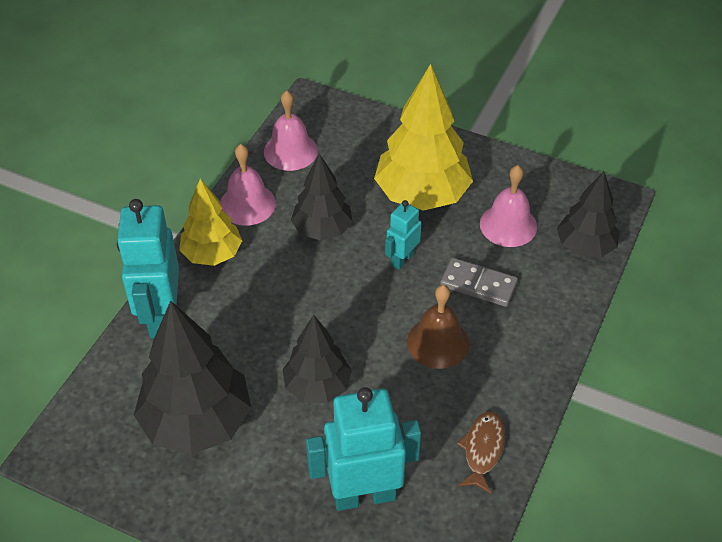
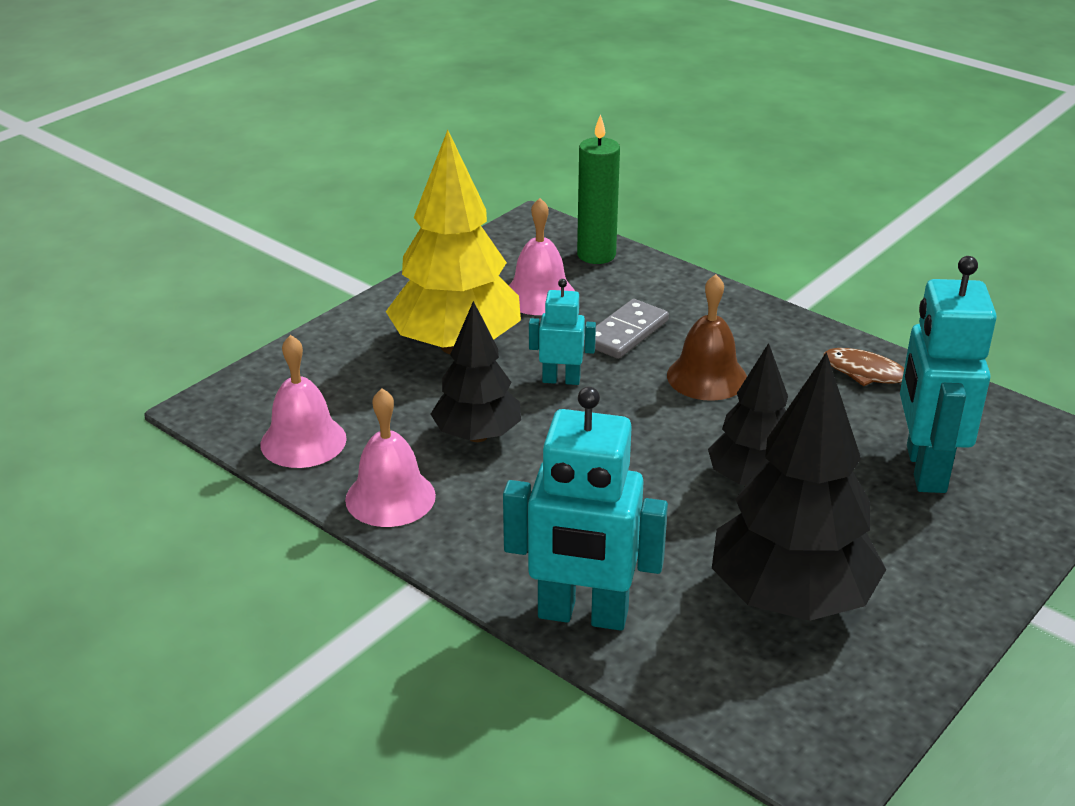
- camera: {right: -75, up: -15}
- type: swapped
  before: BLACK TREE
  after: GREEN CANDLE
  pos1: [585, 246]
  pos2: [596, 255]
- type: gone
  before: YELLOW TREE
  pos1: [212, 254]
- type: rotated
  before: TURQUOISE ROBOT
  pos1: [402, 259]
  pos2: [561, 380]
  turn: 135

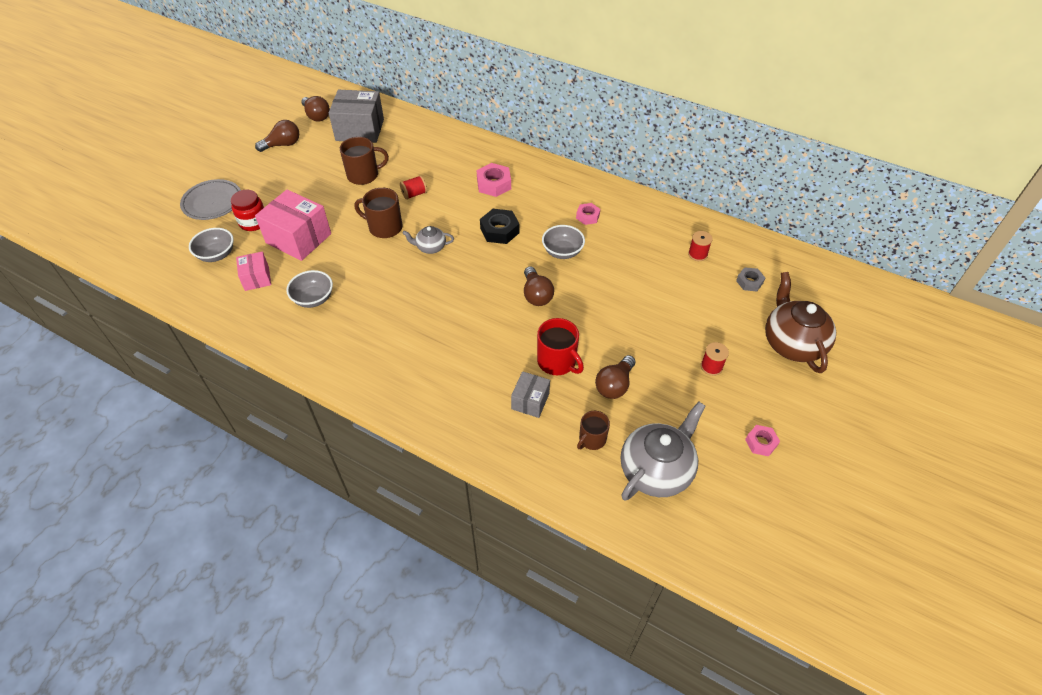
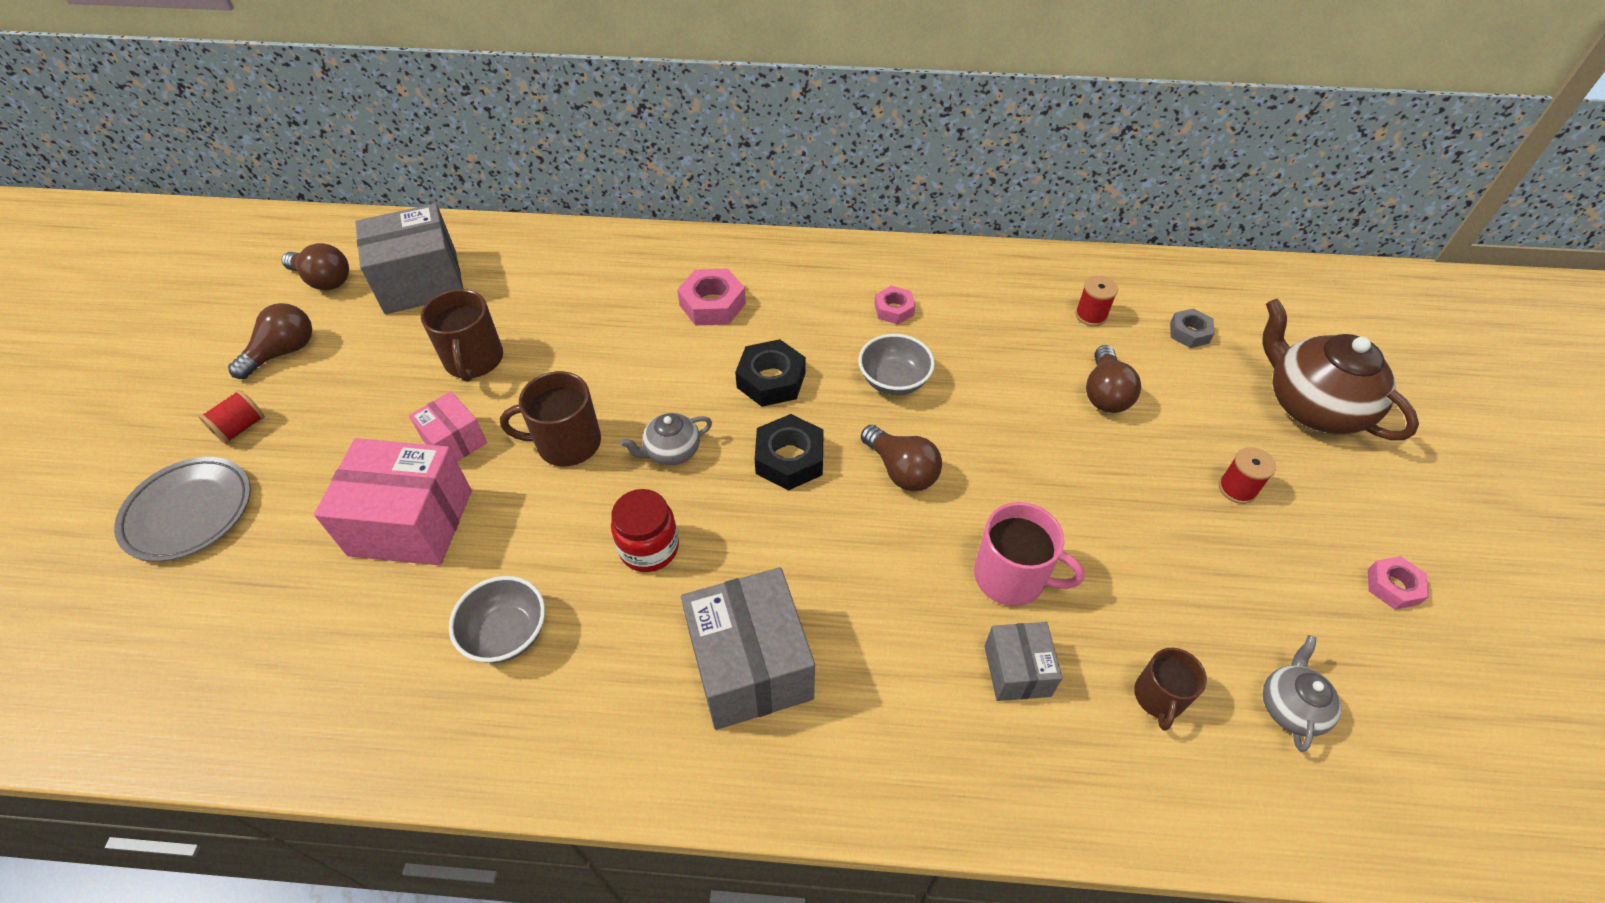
- camera: {right: -25, up: 0}
- type: rotated
  before: BROWN MUG
  pos1: [364, 175]
  pos2: [474, 360]
  turn: 120
- type: shifted
  before: RED SPOOL
  pos1: [414, 194]
  pos2: [241, 428]
- type: shifted
  before: RED JAR
  pos1: [253, 222]
  pos2: [649, 548]
- type: gone
  before: GREY BOWL
  pos1: [216, 254]
- type: shifted
  before: PINK BOX
  pos1: [257, 278]
  pos2: [455, 441]
- type: repainted
  before: RED MUG
  after: PINK MUG
  pos1: [557, 361]
  pos2: [1011, 577]
- type: shifted
  before: BROWN LIGHT BULB
  pos1: [614, 385]
  pos2: [1105, 393]
- type: scaled
  before: GREY TEAPOT
  pos1: [656, 470]
  pos2: [1290, 707]
  scale: 0.51
- type: new
  after: BLACK NUT
  pos2: [789, 459]
- type: new
  after: GREY BOX
  pos2: [750, 665]

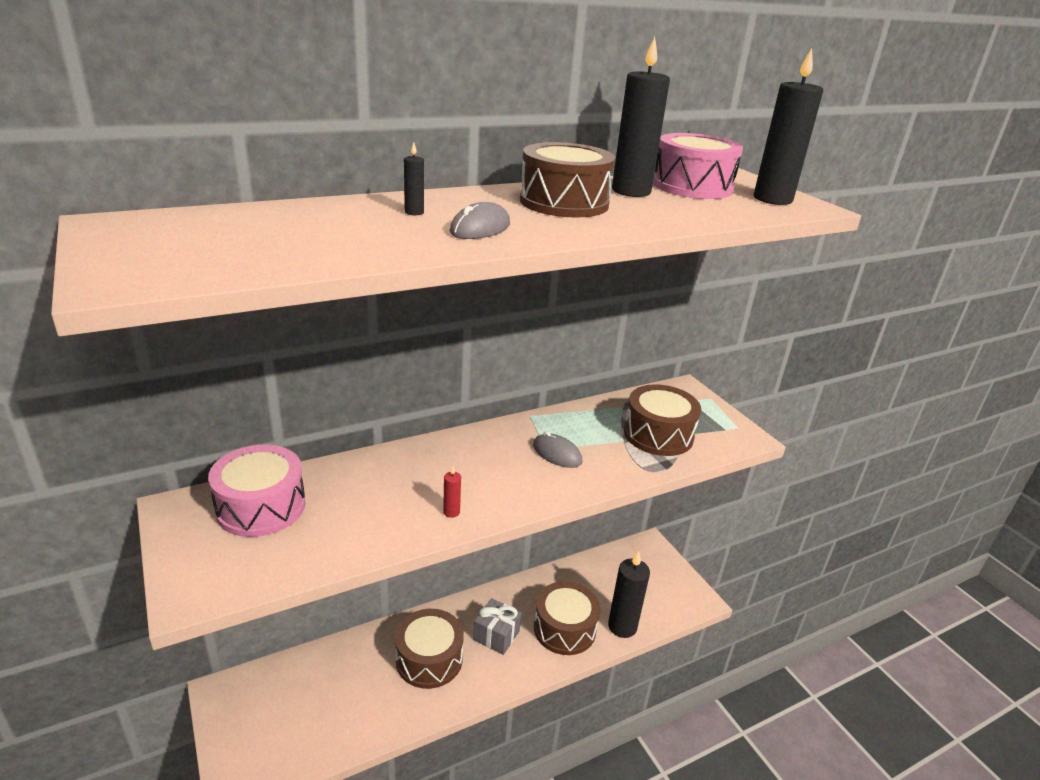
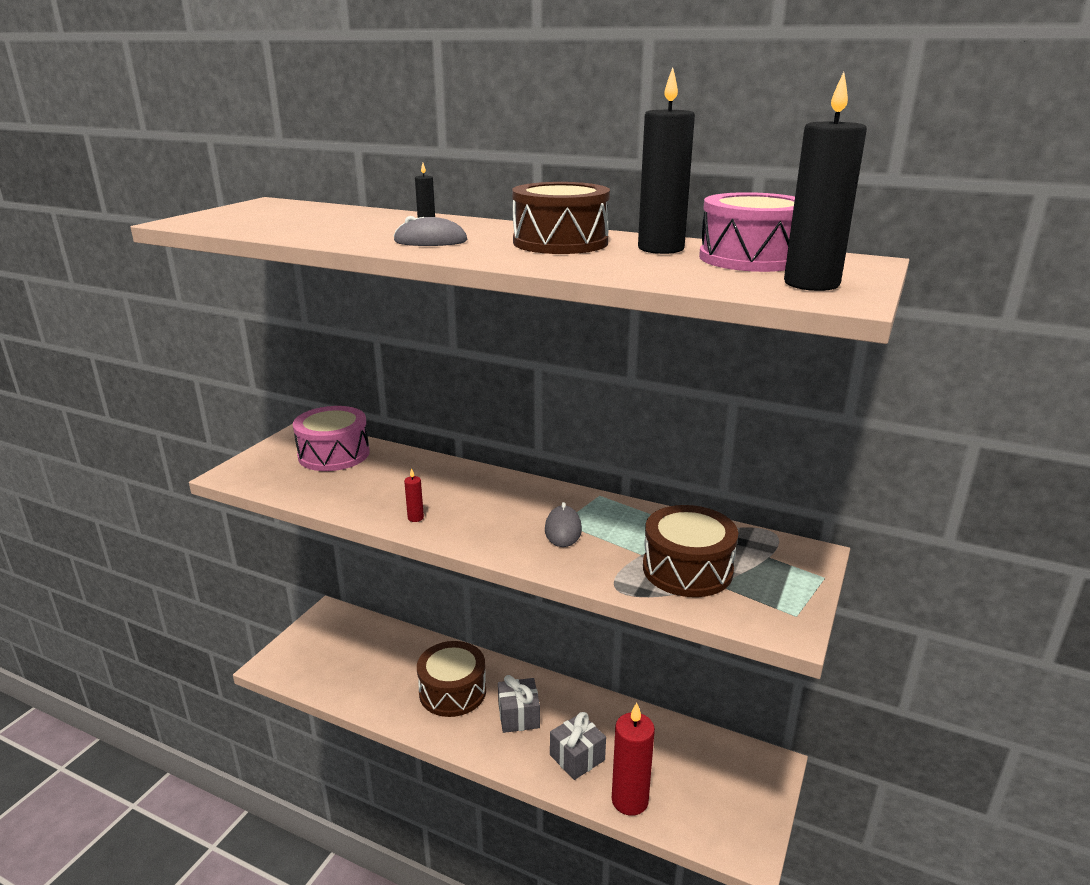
- camera: {right: 55, up: -5}
- type: repainted
  before: BLACK CANDLE
  after: RED CANDLE
  pos1: [622, 626]
  pos2: [630, 800]
- type: swapped
  before: BROWN DRUM
  after: GREY GIFT
  pos1: [564, 628]
  pos2: [577, 757]

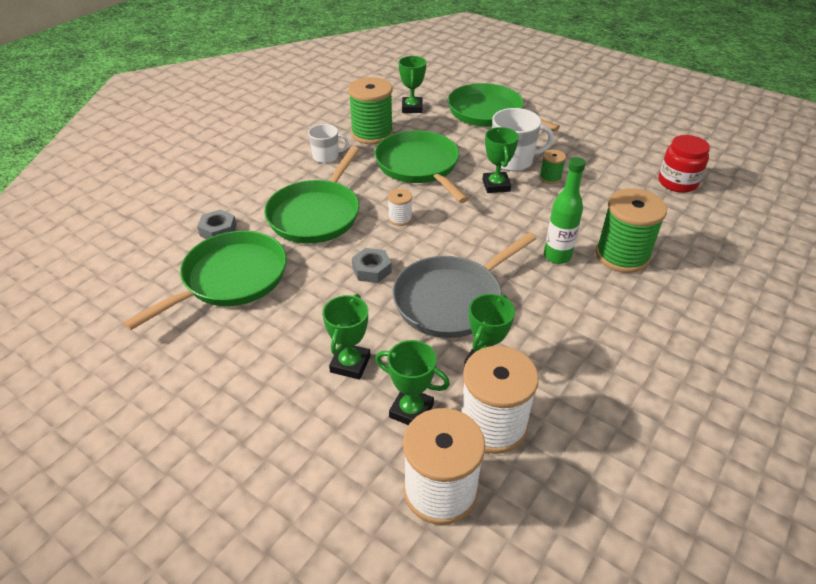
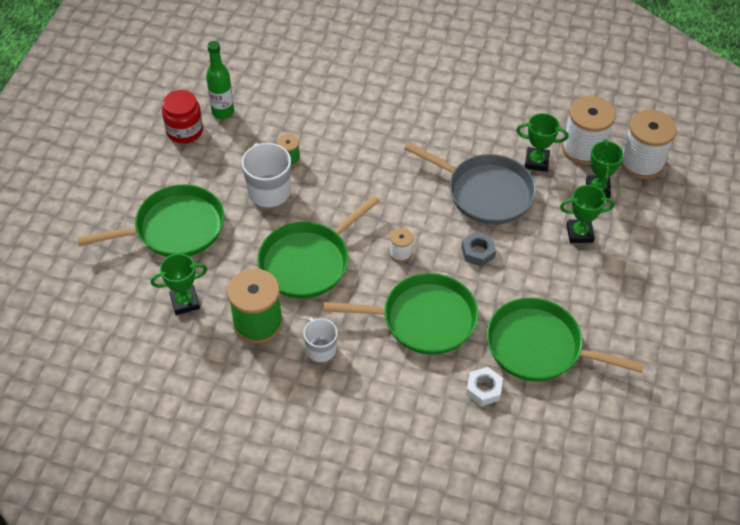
- camera: {right: -110, up: 10}
- type: rotated
  before: GREEN PAN
  pos1: [488, 113]
  pos2: [175, 228]
  turn: -135
- type: gone
  before: GREEN TROPHY
  pos1: [496, 185]
- type: shifted
  before: RED JAR
  pos1: [677, 182]
  pos2: [184, 131]
- type: shifted
  before: GREEN BOTTLE
  pos1: [557, 256]
  pos2: [223, 112]
- type: gone
  before: GREEN SPOOL
  pos1: [622, 255]
- type: repainted
  before: GREY NUT
  after: WHITE NUT
  pos1: [218, 230]
  pos2: [483, 389]

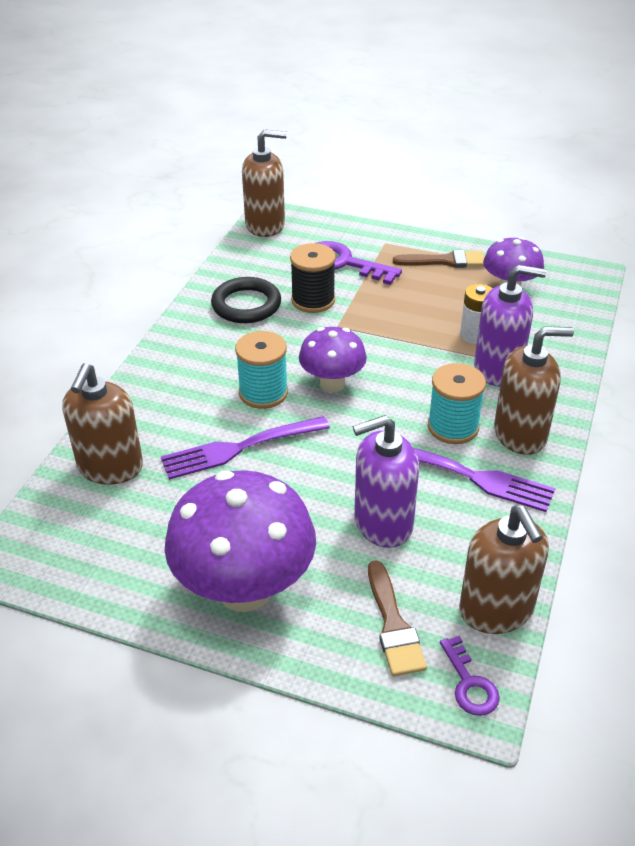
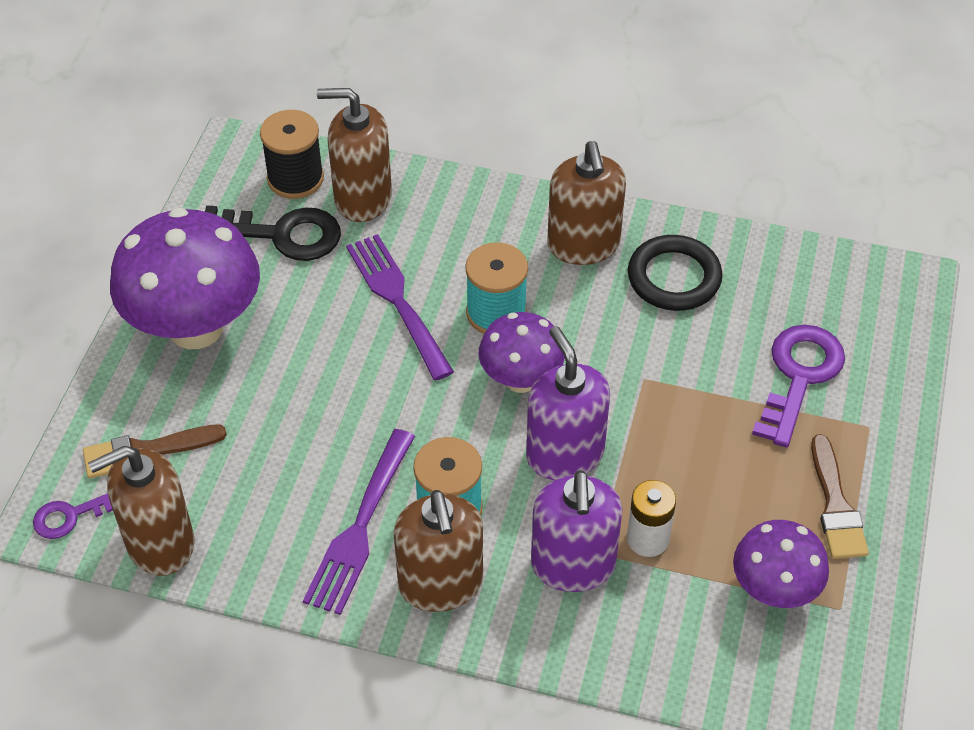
- camera: {right: 85, up: 10}
- type: shifted
  before: BROWN SOAP DISPENSER
  pos1: [265, 225]
  pos2: [583, 245]
- type: shifted
  before: BLACK SPOOL
  pos1: [313, 300]
  pos2: [295, 179]
- type: shifted
  before: PURPLE SOAP DISPENSER
  pos1: [383, 523]
  pos2: [564, 454]
- type: new
  after: BLACK KEY
  pos2: [282, 234]

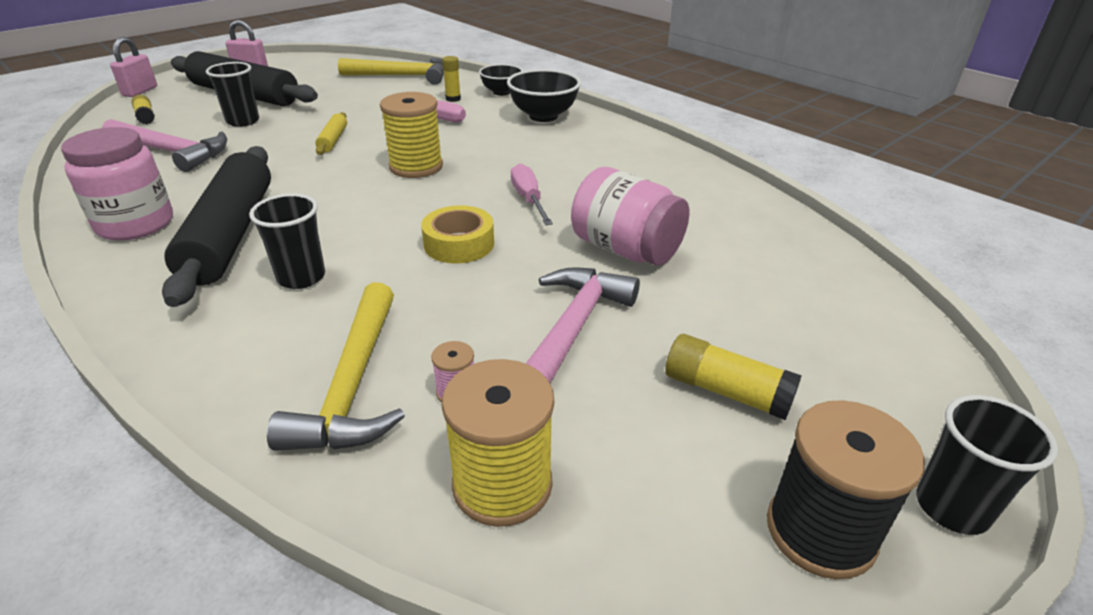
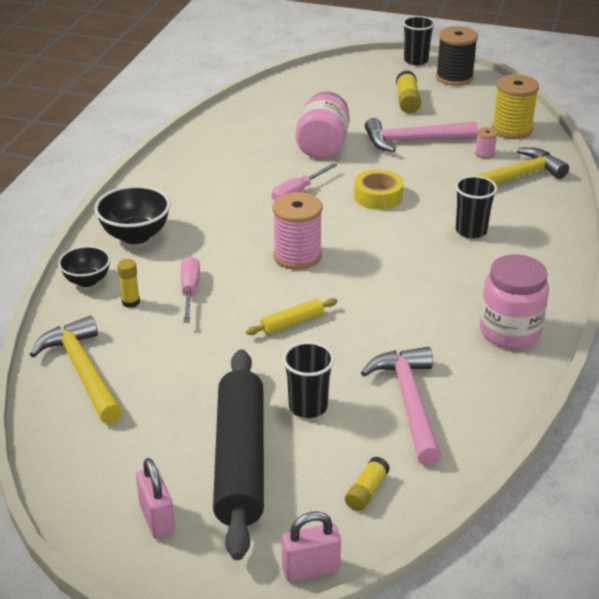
- camera: {right: -120, up: 0}
- type: repainted
  before: YELLOW SPOOL
  after: PINK SPOOL
  pos1: [416, 166]
  pos2: [297, 256]
- type: gone
  before: BLACK ROLLING PIN
  pos1: [230, 234]

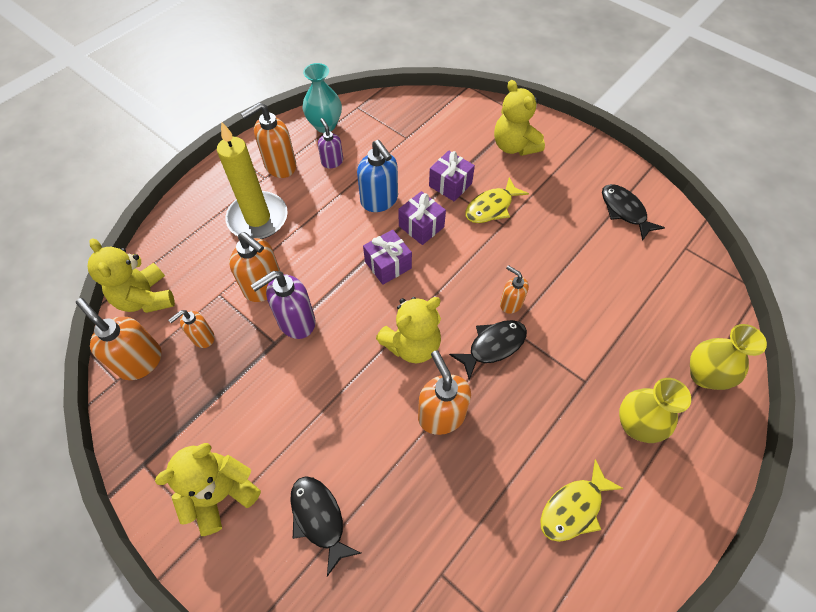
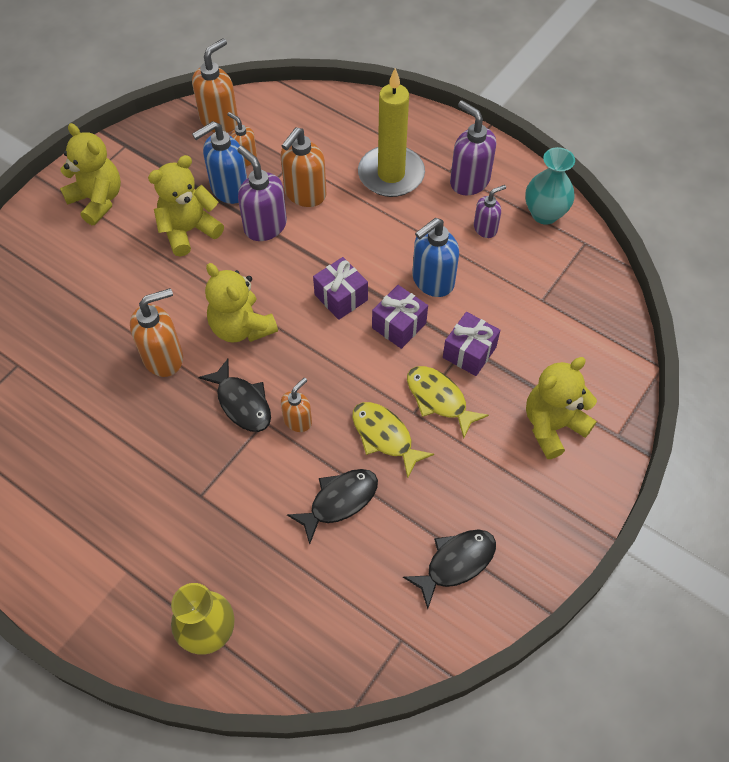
- camera: {right: 85, up: 0}
- type: repainted
  before: ORANGE SOAP DISPENSER
  after: PURPLE SOAP DISPENSER
  pos1: [280, 166]
  pos2: [469, 181]
- type: shifted
  before: YELLOW TEDDY BEAR
  pos1: [146, 298]
  pos2: [189, 230]
- type: gone
  before: YELLOW VASE
  pos1: [636, 425]
- type: shifted
  before: YELLOW FISH
  pos1: [574, 508]
  pos2: [385, 436]
- type: shifted
  before: BLACK FISH
  pos1: [319, 518]
  pos2: [339, 501]
- type: new
  after: BLUE SOAP DISPENSER
  pos2: [229, 189]

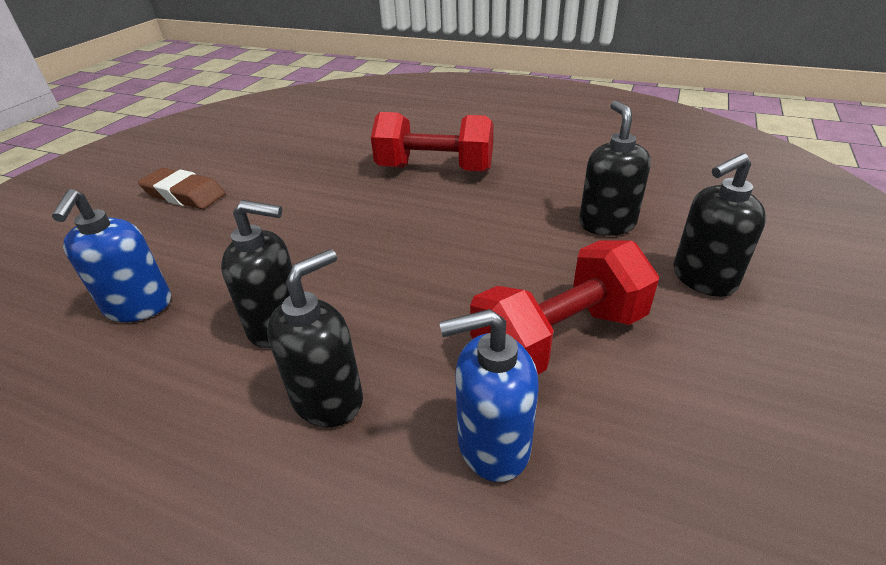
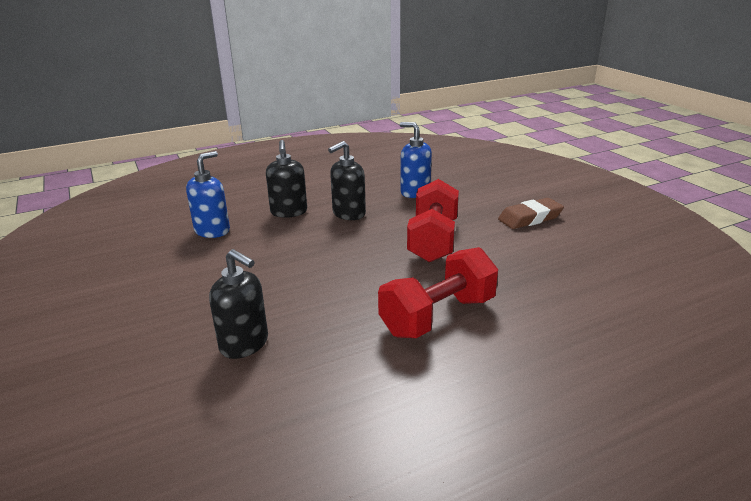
- camera: {right: 130, up: -10}
- type: gone
  before: BLACK SOAP DISPENSER
  pos1: [703, 278]
- type: shifted
  before: RED DUMBBELL
  pos1: [559, 338]
  pos2: [433, 240]

